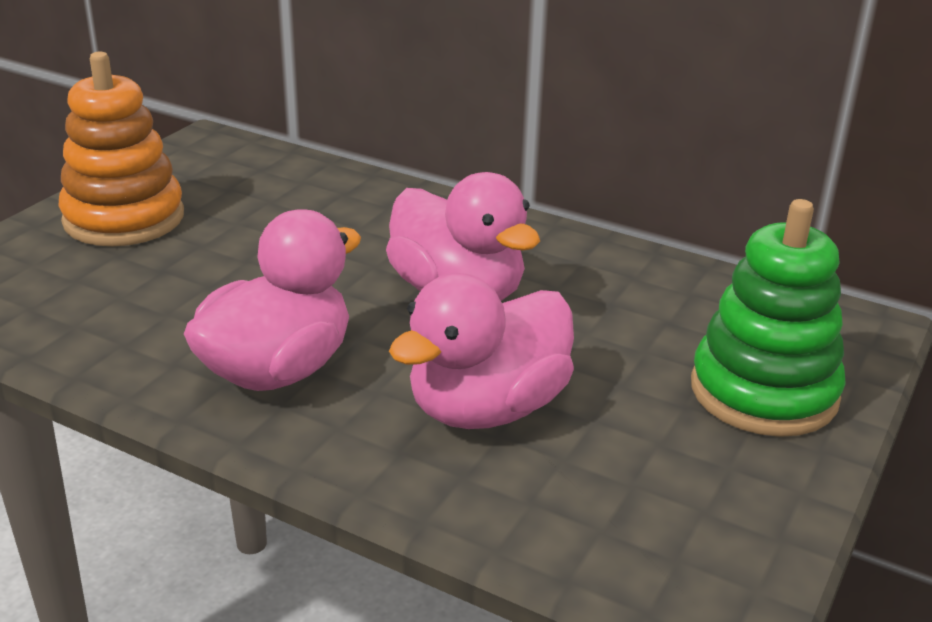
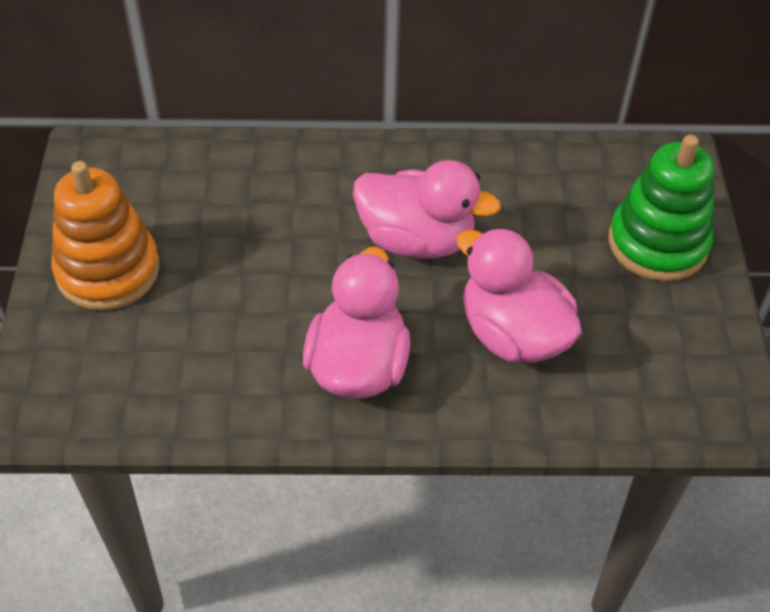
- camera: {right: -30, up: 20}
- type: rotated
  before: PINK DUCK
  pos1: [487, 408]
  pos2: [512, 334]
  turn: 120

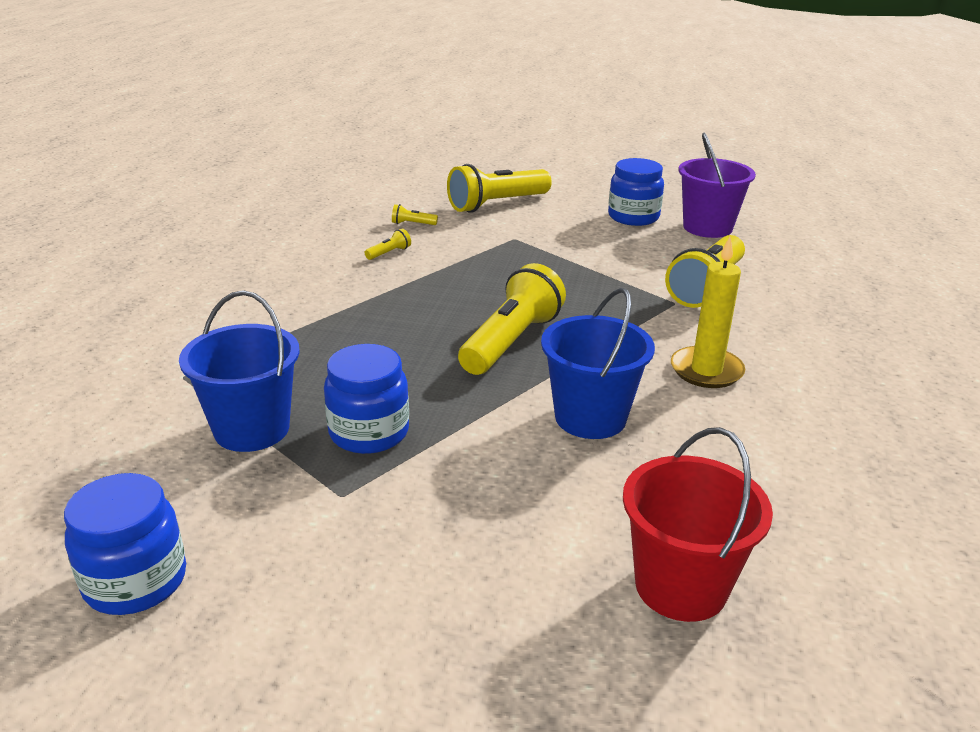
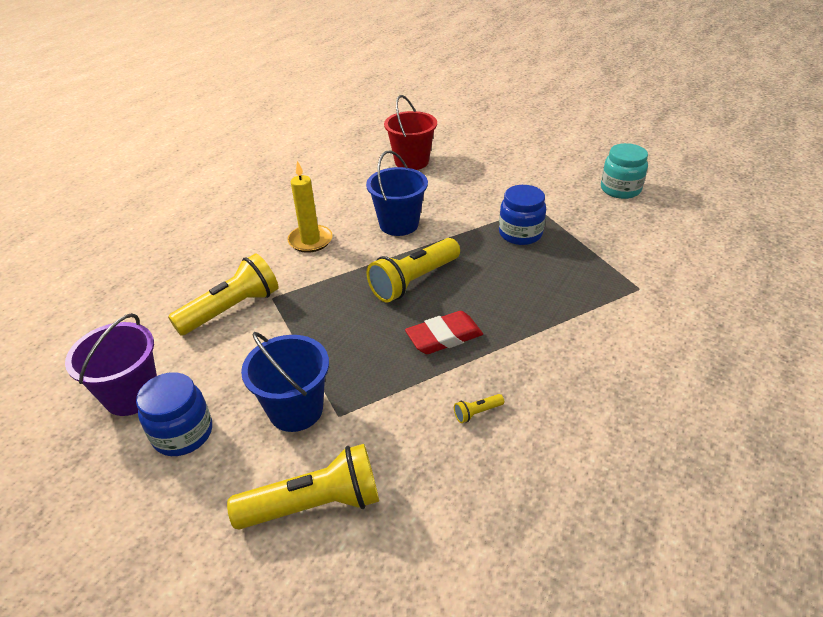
- camera: {right: -160, up: 10}
- type: gone
  before: YELLOW FLASHLIGHT
  pos1: [412, 224]
- type: shifted
  before: BLUE BUCKET
  pos1: [252, 429]
  pos2: [296, 410]
- type: repainted
  before: BLUE JAR
  after: TURQUOISE JAR
  pos1: [135, 581]
  pos2: [620, 189]
- type: new
  after: RED ERASER
  pos2: [444, 337]

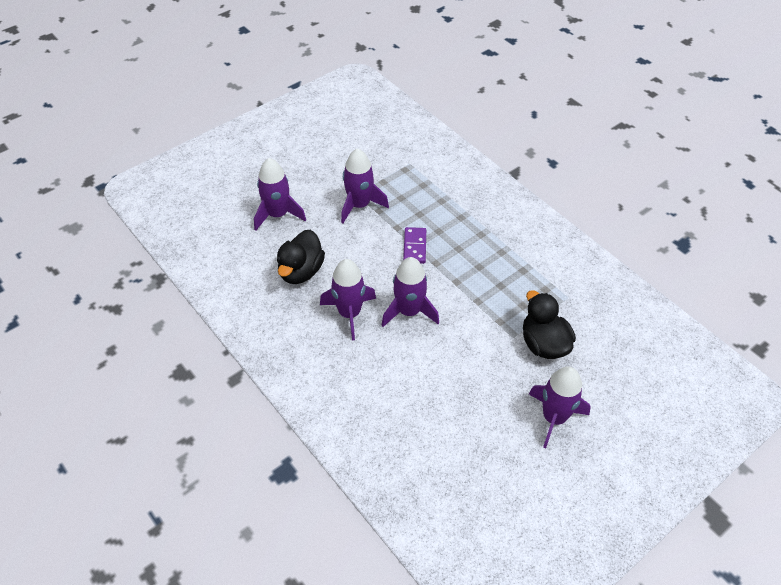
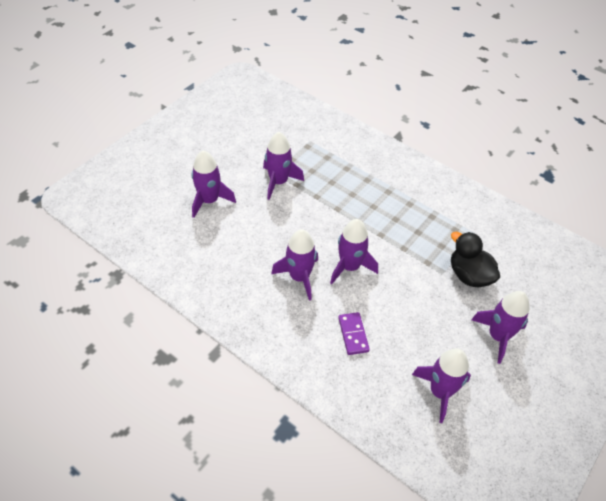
- camera: {right: -15, up: 0}
- type: shifted
  before: PURPLE DOMINO
  pos1: [415, 247]
  pos2: [353, 334]
- type: gone
  before: BLACK DUCK
  pos1: [301, 271]
- type: new
  after: PURPLE ROCKET
  pos2: [440, 391]

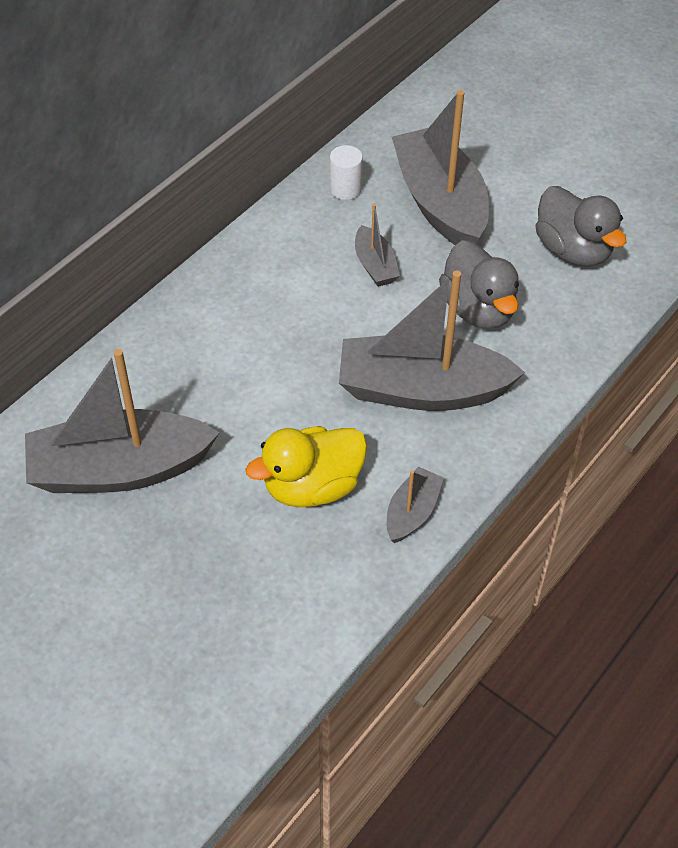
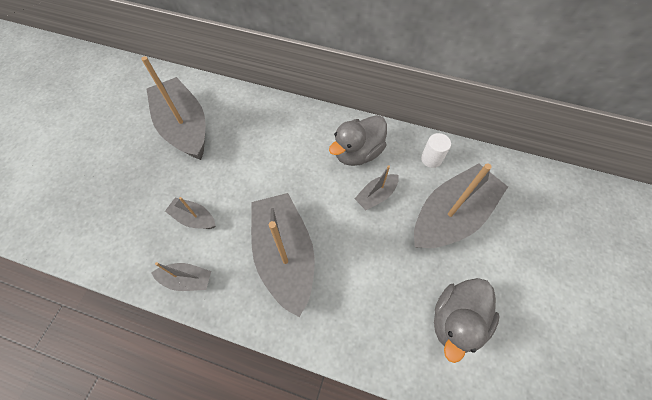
- camera: {right: 70, up: 10}
- type: shifted
  before: GREY DUCK
  pos1: [478, 309]
  pos2: [357, 153]
- type: swapped
  before: YELLOW DUCK
  after: GREY BOAT
  pos1: [312, 486]
  pos2: [194, 218]

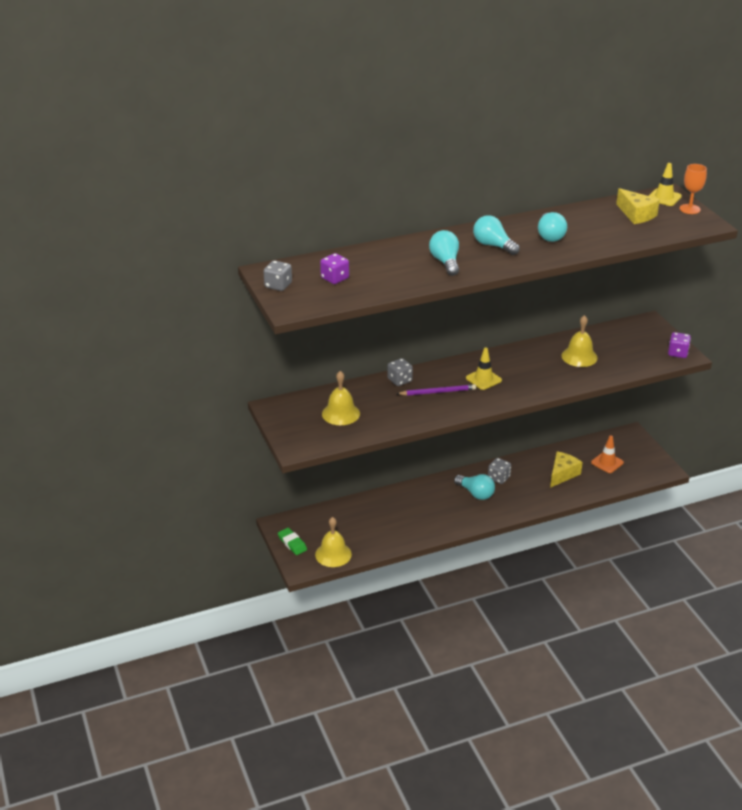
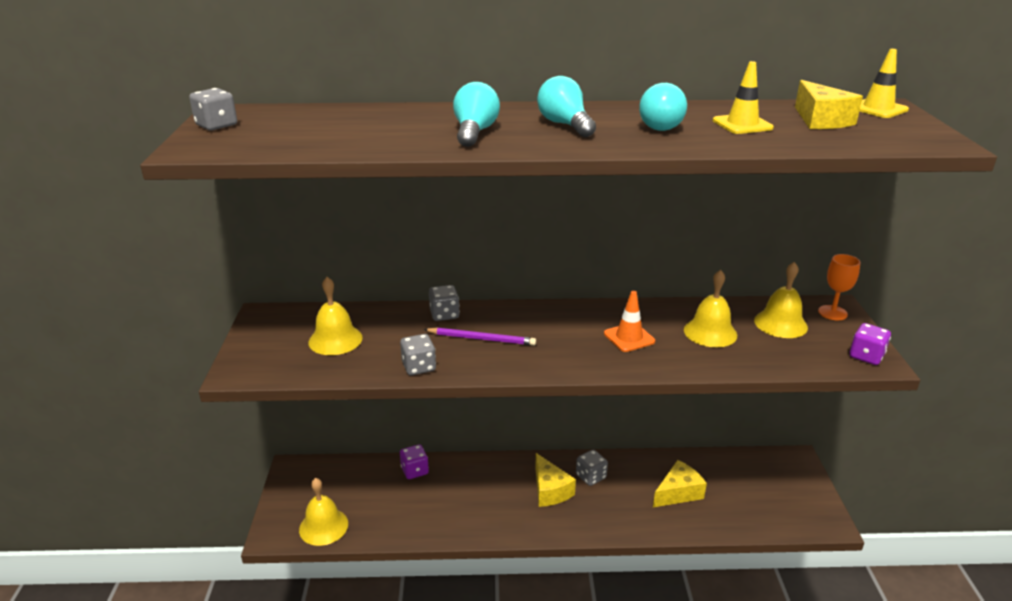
- camera: {right: 20, up: -5}
- type: shifted
  before: ORANGE GOBLET
  pos1: [689, 209]
  pos2: [832, 313]
- type: shifted
  before: PURPLE DICE
  pos1: [335, 278]
  pos2: [414, 470]
- type: shifted
  before: YELLOW TRAFFIC CONE
  pos1: [483, 379]
  pos2: [742, 124]
- type: shifted
  before: ORANGE TRAFFIC CONE
  pos1: [607, 462]
  pos2: [629, 337]
- type: swapped
  before: TURQUOISE LIGHT BULB
  after: YELLOW CHEESE
  pos1: [476, 493]
  pos2: [550, 490]
- type: gone
  before: GREEN ERASER
  pos1: [292, 543]
- type: new
  after: YELLOW BELL
  pos2: [780, 323]
- type: new
  after: GREY DICE
  pos2: [419, 367]

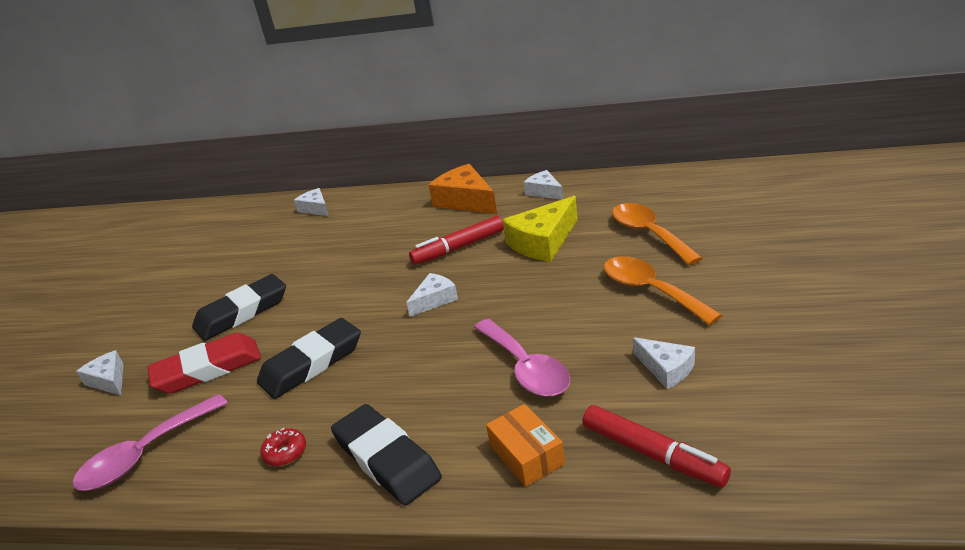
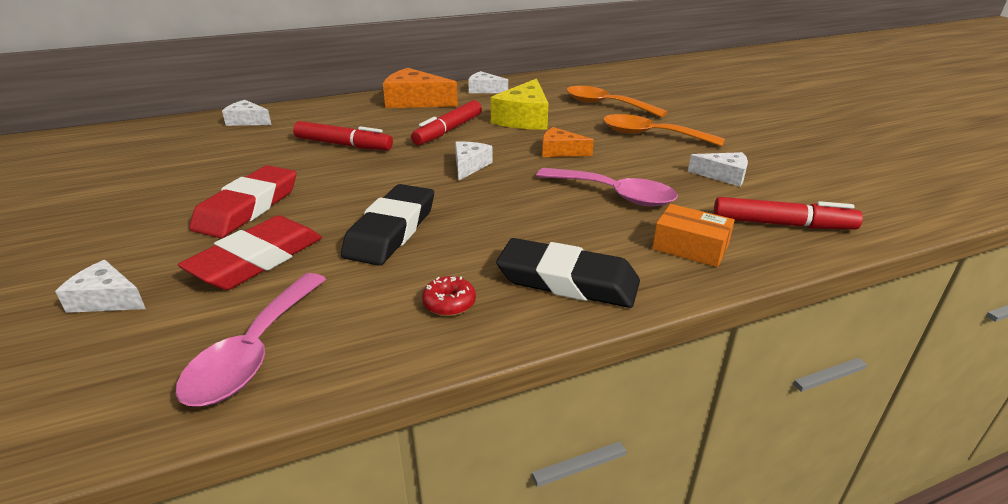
- camera: {right: -35, up: 0}
- type: repainted
  before: BLACK ERASER
  after: RED ERASER
  pos1: [242, 312]
  pos2: [247, 208]
- type: new
  after: RED MARKER
  pos2: [343, 145]
- type: new
  after: ORANGE CHEESE
  pos2: [560, 151]

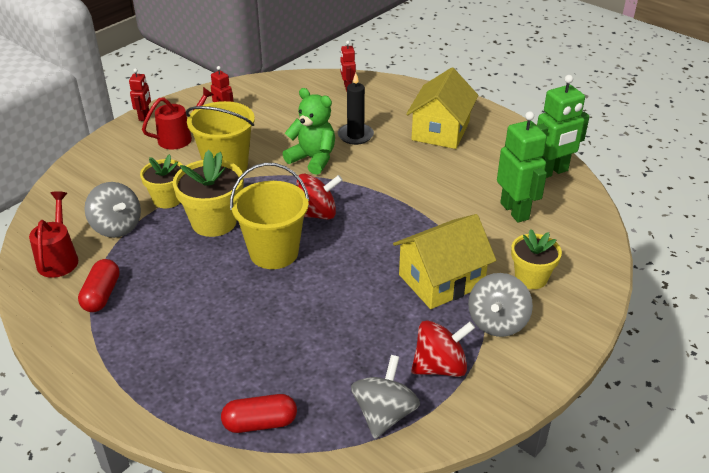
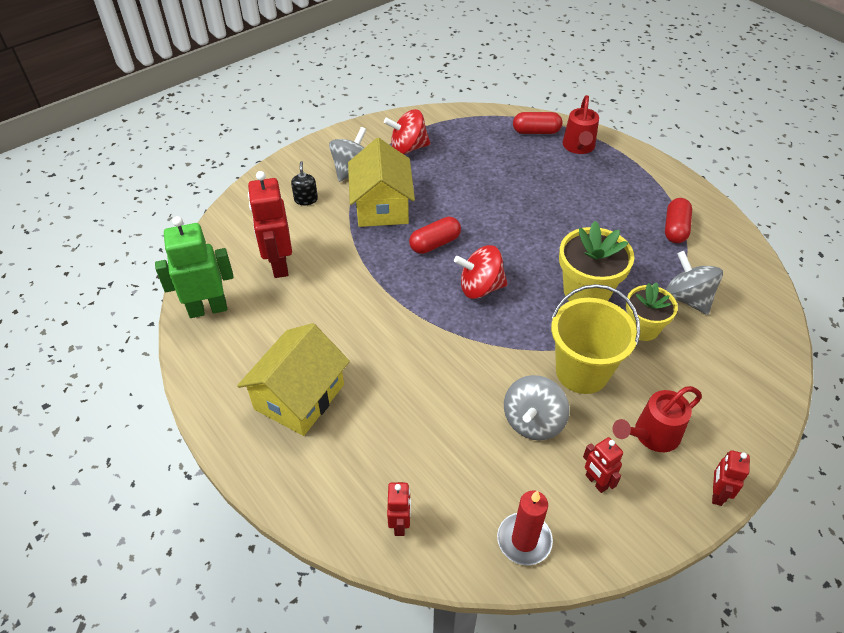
- camera: {right: -170, up: 10}
- type: gone
  before: BLACK CANDLE
  pos1: [355, 135]
- type: gone
  before: GREEN TEDDY BEAR
  pos1: [313, 159]
- type: repainted
  before: GREEN ROBOT
  after: RED ROBOT
  pos1: [515, 211]
  pos2: [279, 265]
- type: gone
  before: YELLOW BUCKET
  pos1: [274, 252]
- type: shifted
  before: RED WATERING CAN
  pos1: [59, 258]
  pos2: [578, 147]
- type: rotated
  before: YELLOW HOUSE
  pos1: [441, 280]
  pos2: [381, 206]
  turn: -75
- type: swapped
  before: YELLOW FLOWER POT
  after: BLACK SOAP DISPENSER
  pos1: [531, 278]
  pos2: [306, 199]
- type: shifted
  before: GREY SPINNING TOP
  pos1: [384, 414]
  pos2: [533, 421]
- type: new
  after: RED CAPSULE
  pos2: [435, 244]
- type: new
  after: RED CANDLE
  pos2: [524, 540]

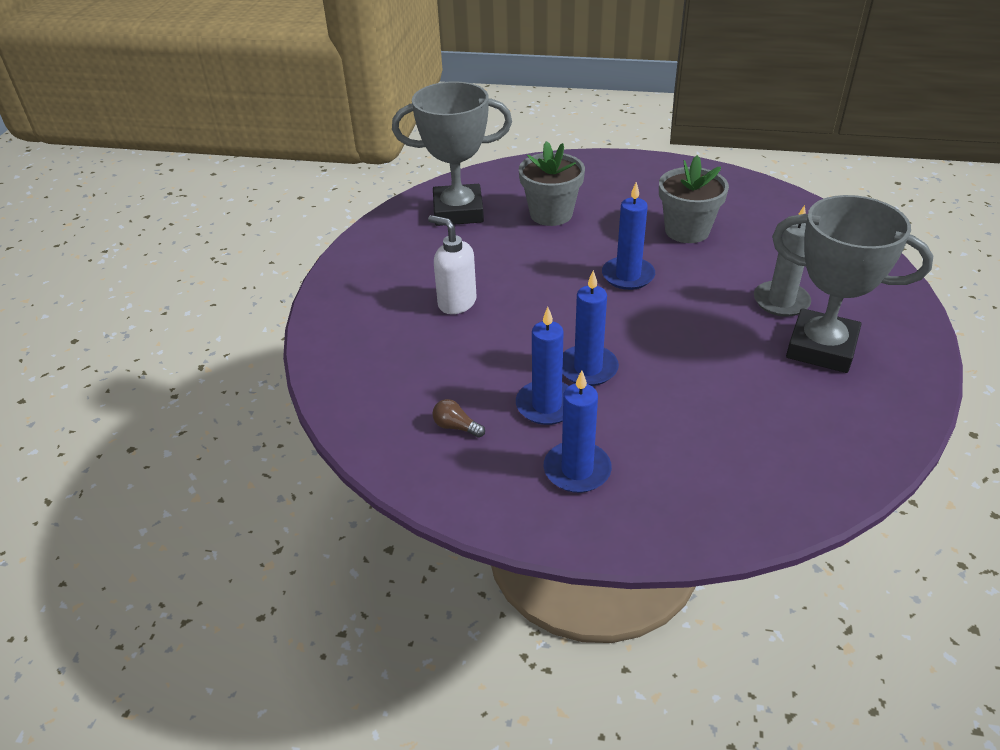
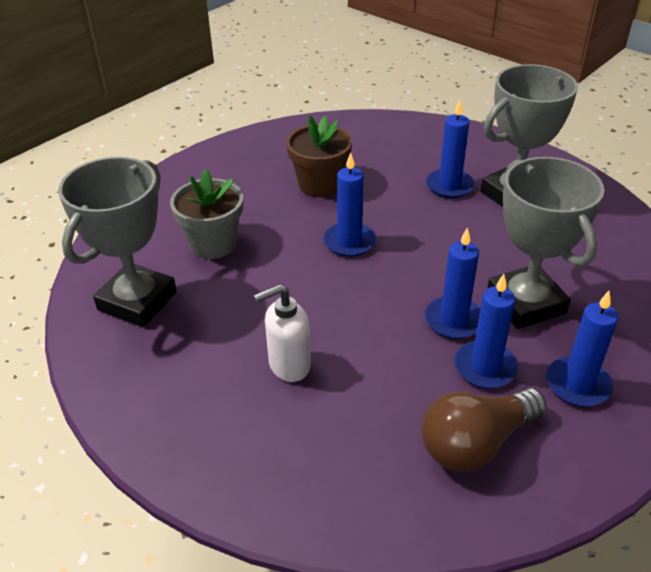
- camera: {right: -60, up: 0}
- type: repainted
  before: GREY FLOWER POT
  after: BROWN FLOWER POT
  pos1: [687, 230]
  pos2: [320, 185]
- type: repainted
  before: GREY CANDLE
  after: BLUE CANDLE
  pos1: [781, 301]
  pos2: [449, 186]
- type: scaled
  before: BROWN LIGHT BULB
  pos1: [456, 427]
  pos2: [476, 443]
  scale: 2.38
- type: new
  after: GREY TROPHY
  pos2: [526, 303]

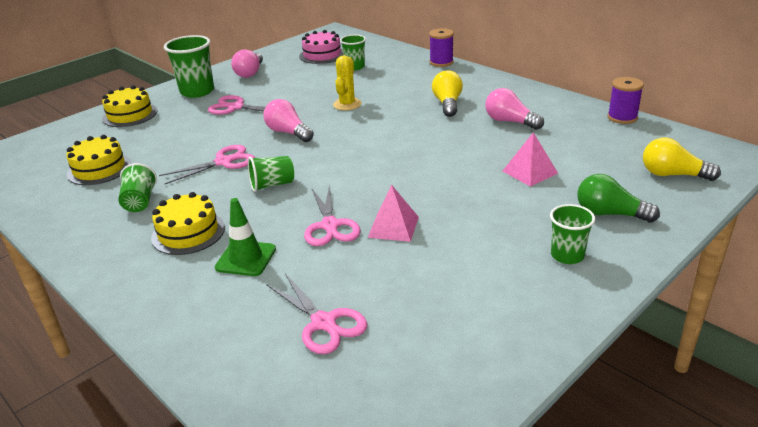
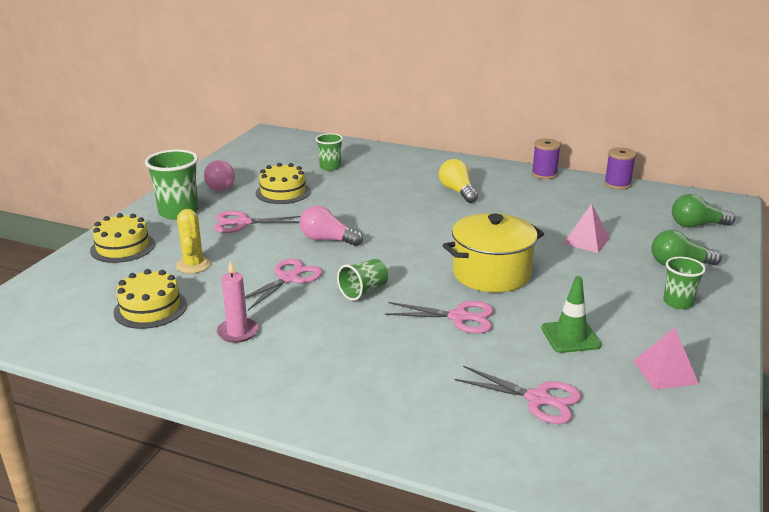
- camera: {right: -25, up: -5}
- type: shifted
  before: PURPLE SPOOL
  pos1: [441, 62]
  pos2: [544, 174]
- type: gone
  before: PINK CAKE
  pos1: [322, 55]
- type: shifted
  before: YELLOW CACTUS
  pos1: [347, 104]
  pos2: [193, 265]
- type: gone
  before: PINK LIGHT BULB
  pos1: [510, 122]
- type: repainted
  before: YELLOW LIGHT BULB
  after: GREEN LIGHT BULB
  pos1: [672, 175]
  pos2: [697, 225]
- type: swapped
  before: GREEN CUP
  after: PINK CANDLE
  pos1: [140, 202]
  pos2: [237, 332]
- type: rotated
  before: PINK SCISSORS
  pos1: [330, 225]
  pos2: [459, 317]
  turn: -45
- type: shifted
  before: PINK PYRAMID
  pos1: [393, 227]
  pos2: [665, 372]
- type: shifted
  before: YELLOW CAKE
  pos1: [188, 233]
  pos2: [283, 192]
- type: shifted
  before: GREEN TRAFFIC CONE
  pos1: [246, 258]
  pos2: [570, 337]
- type: new
  after: YELLOW POT
  pos2: [491, 273]

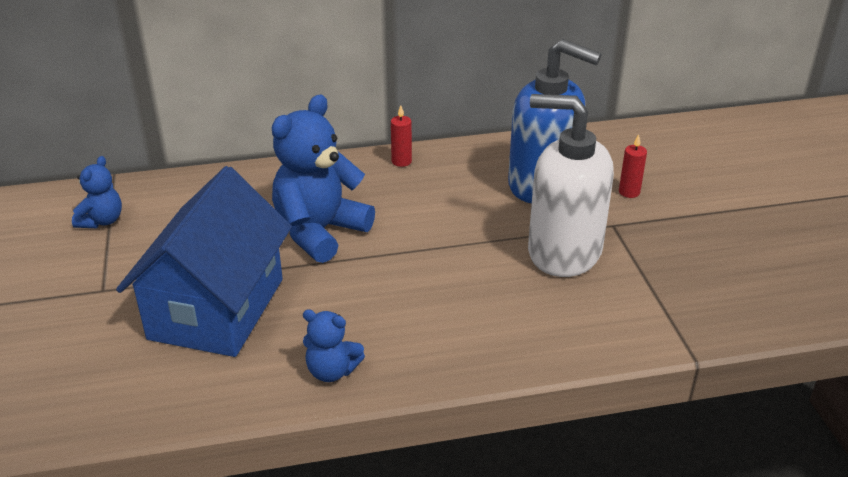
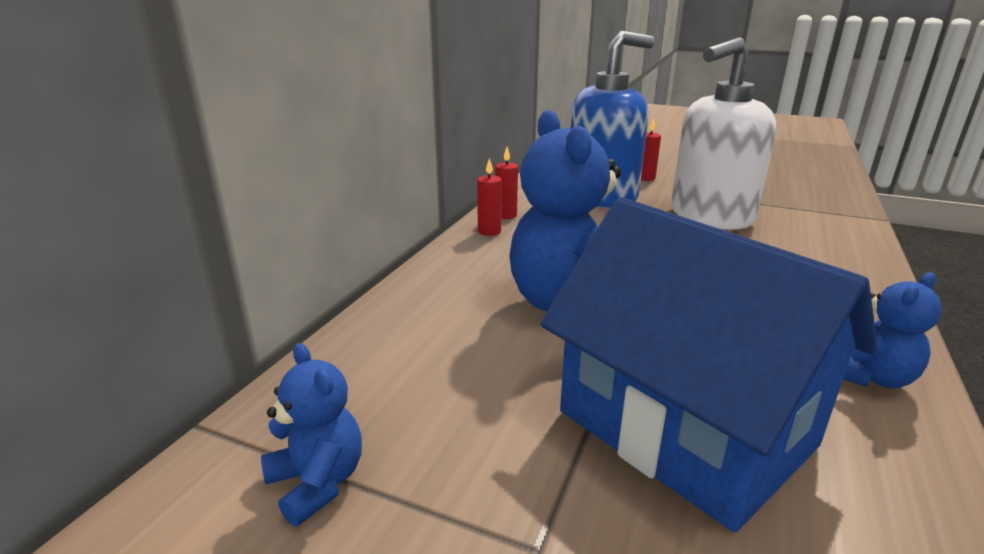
- camera: {right: -55, up: -10}
- type: new
  after: RED CANDLE
  pos2: [506, 215]

